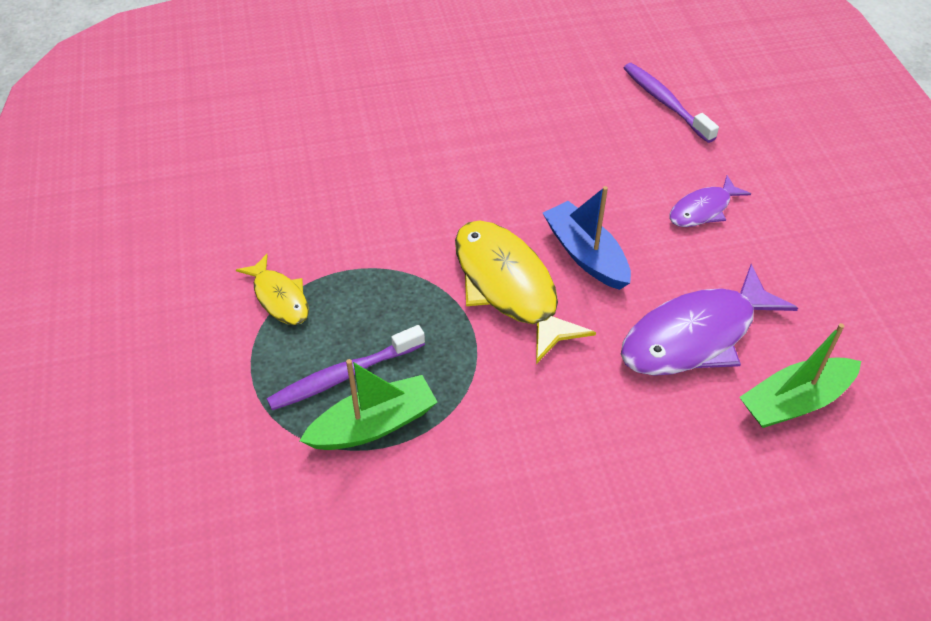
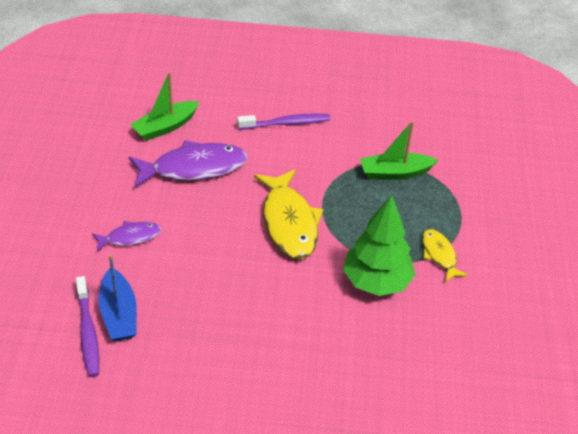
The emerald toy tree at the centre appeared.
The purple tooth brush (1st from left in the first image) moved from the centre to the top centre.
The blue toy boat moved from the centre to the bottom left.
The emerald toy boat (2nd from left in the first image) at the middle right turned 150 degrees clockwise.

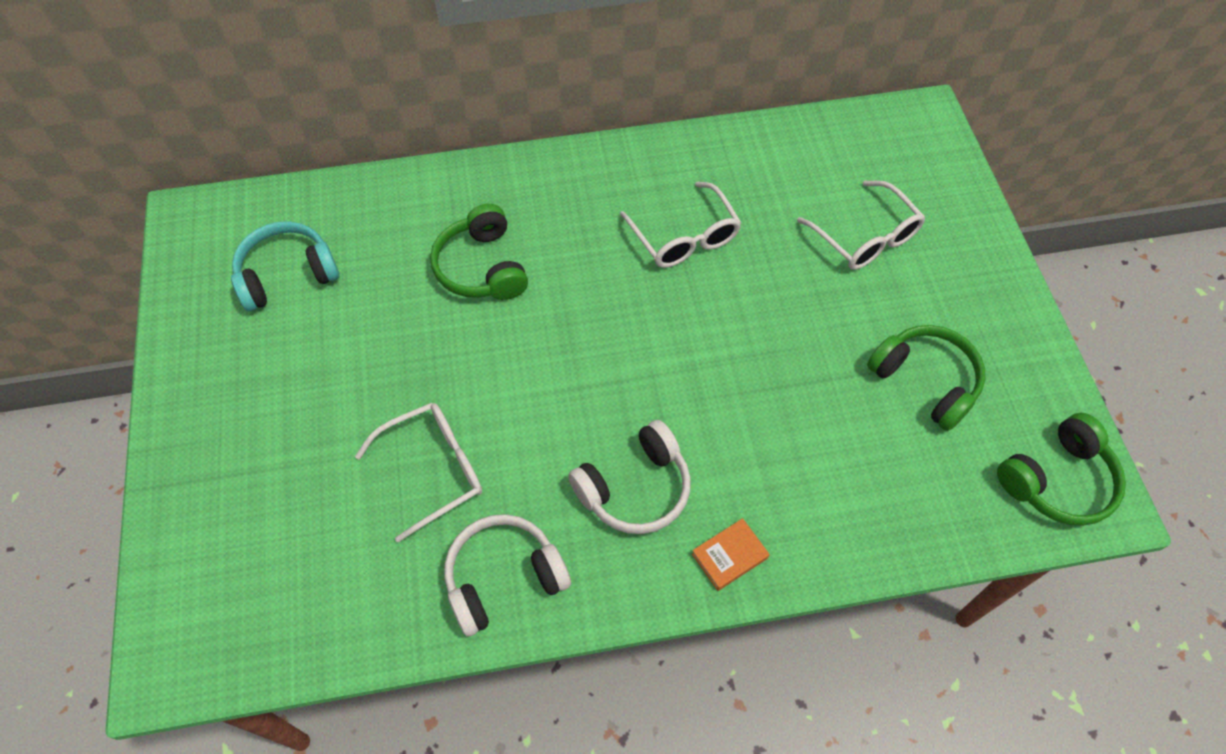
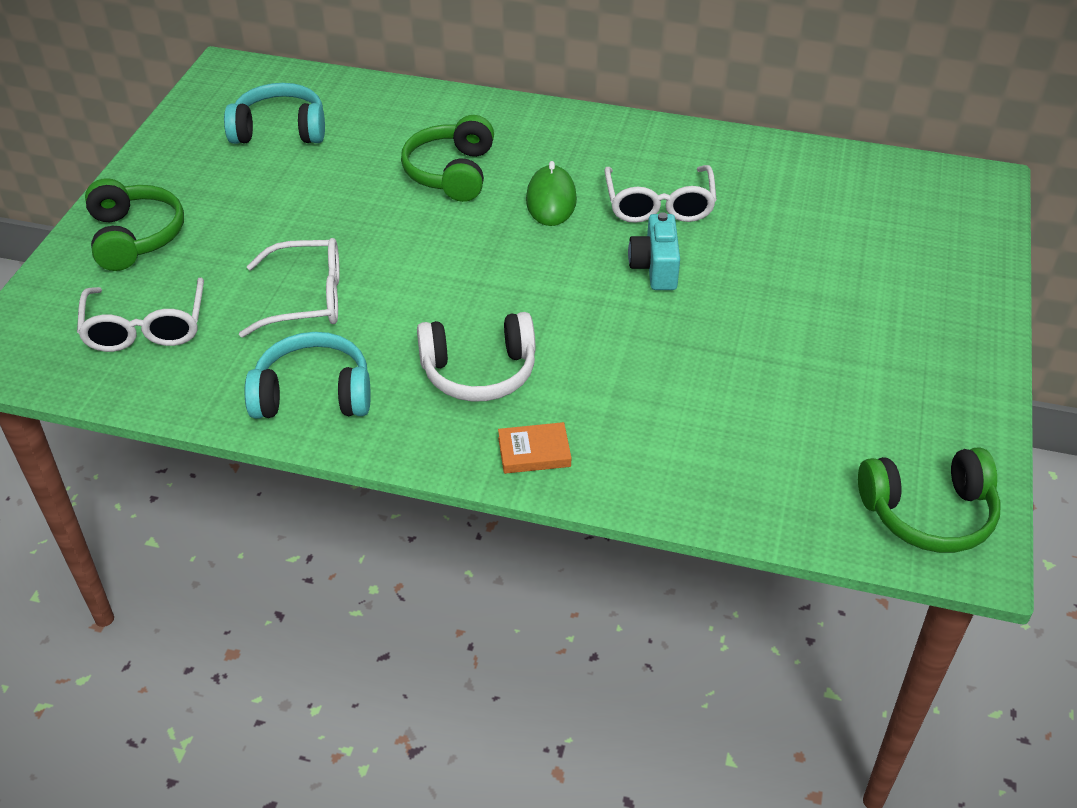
The emerald mouse at the top centre appeared.
The aqua camera at the top centre appeared.
The white spectacles (3rd from left in the first image) moved from the top right to the middle left.
The emerald over-ear headphones (2nd from left in the first image) moved from the middle right to the top left.
The white over-ear headphones (1st from left) at the bottom centre became the aqua over-ear headphones (2nd from left) at the middle left.

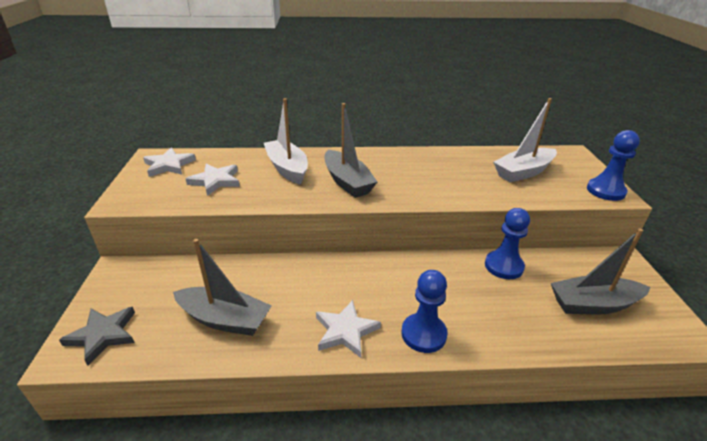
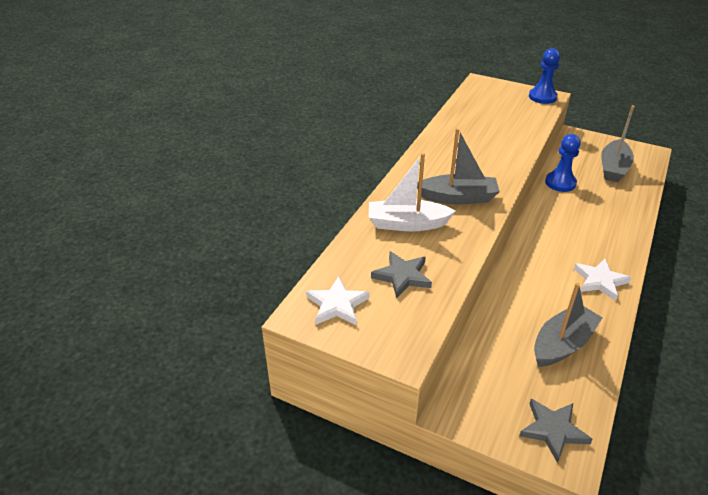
The blue chess pawn (1st from left) at the bottom centre disappeared.
The white toy boat (2nd from left) at the top right disappeared.
The white five-pointed star (2nd from left) at the middle left became the grey five-pointed star (1st from left) at the centre.

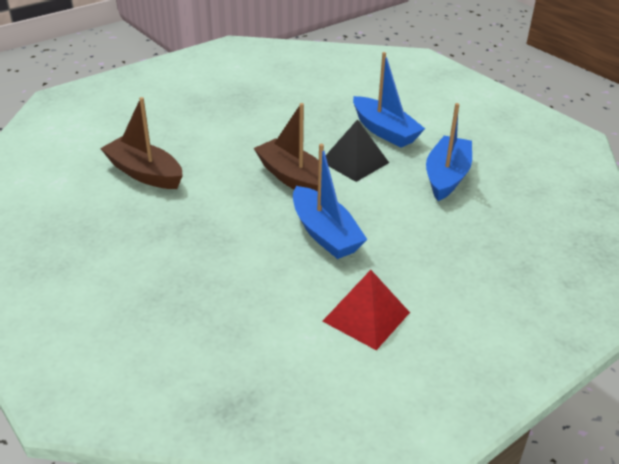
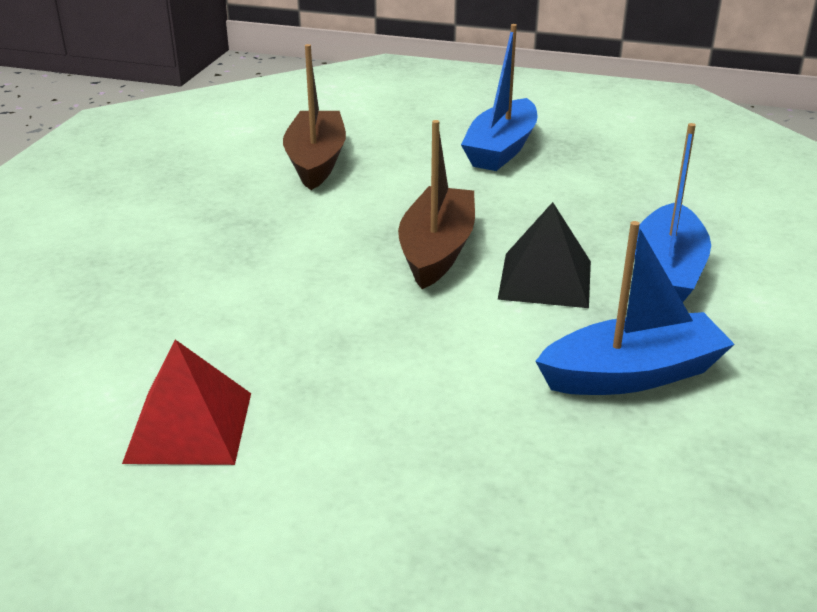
The blue toy boat (1st from left) moved from the centre to the top centre.

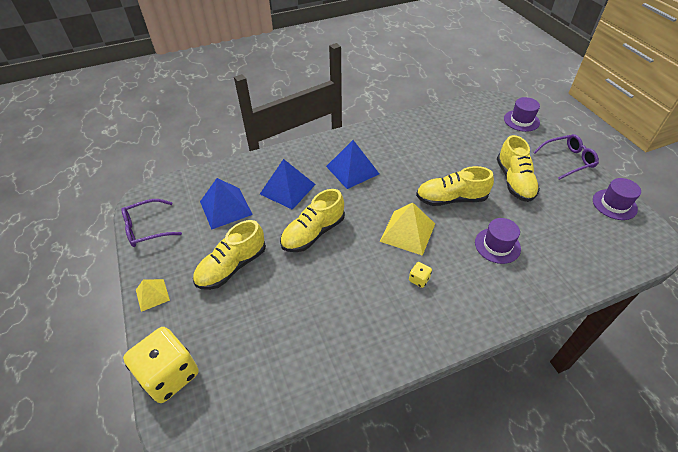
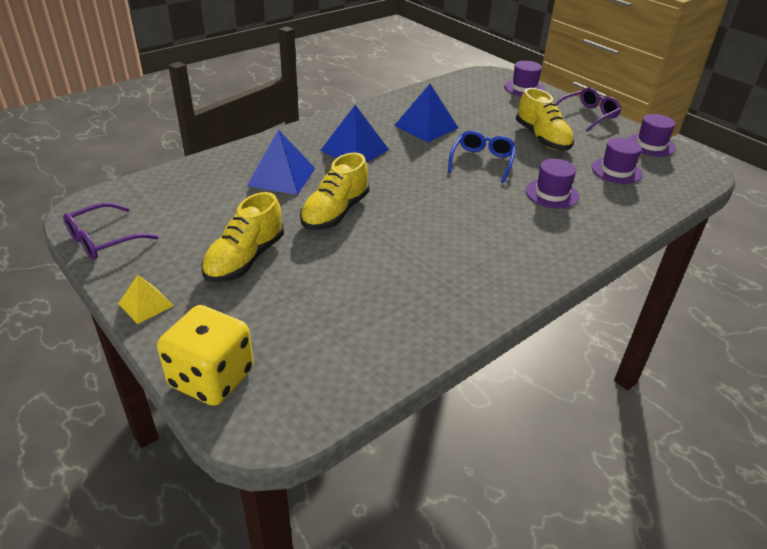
The bright yellow pyramid shape (2nd from left) at the centre disappeared.
The bright yellow game die (2nd from left) at the centre disappeared.
The purple tall hat (3rd from left) at the top right appeared.
The blue pyramid shape (1st from left in the first image) moved from the centre to the top centre.
The bright yellow shoe (3rd from left) at the middle right was replaced by the blue spectacles at the top centre.

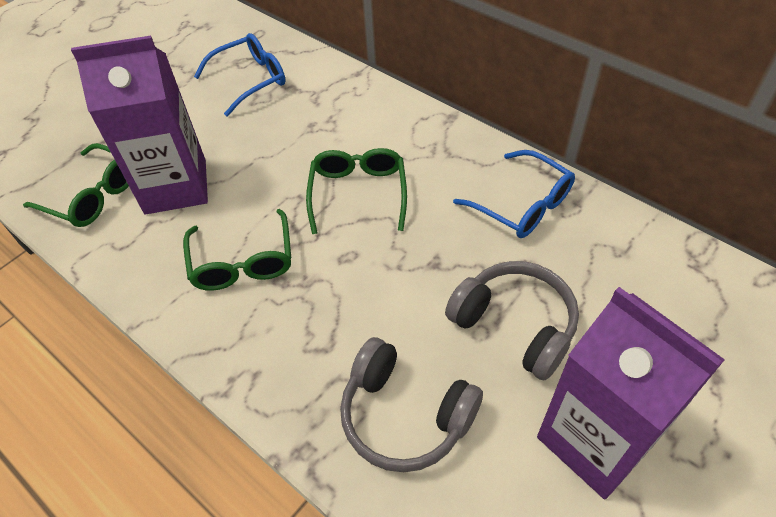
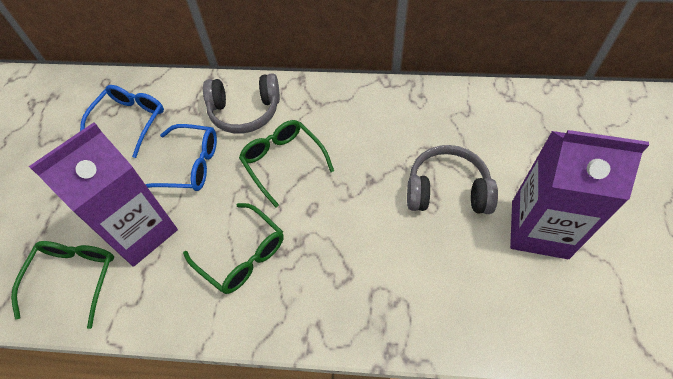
The grey over-ear headphones (1st from left) moved from the bottom centre to the top centre.
The blue spectacles (2nd from left) moved from the centre to the middle left.
The emerald spectacles (1st from left) at the middle left turned 75 degrees counterclockwise.

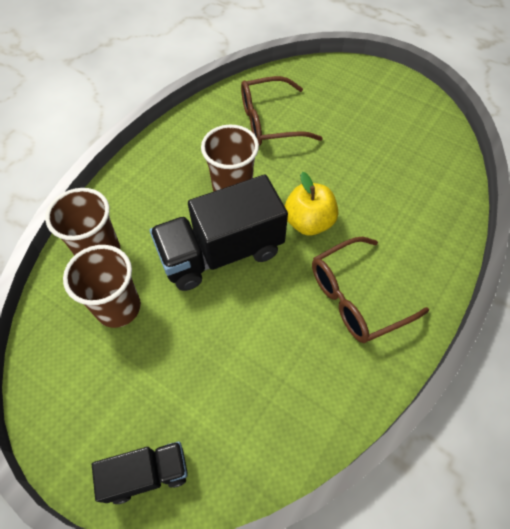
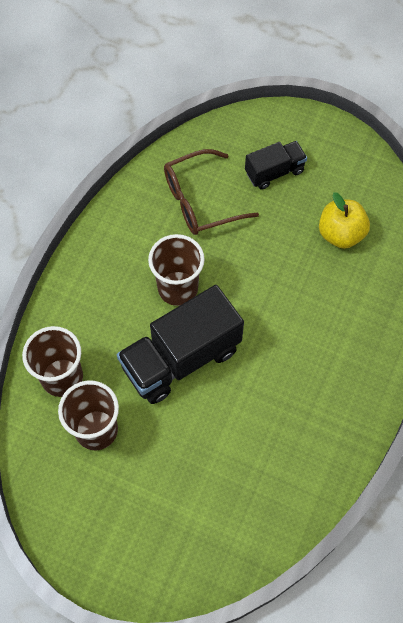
The dark brown spectacles (2nd from left) at the middle right disappeared.
The ebony toy truck (1st from left in the first image) moved from the bottom left to the top right.
The bright yellow toy apple moved from the centre to the middle right.

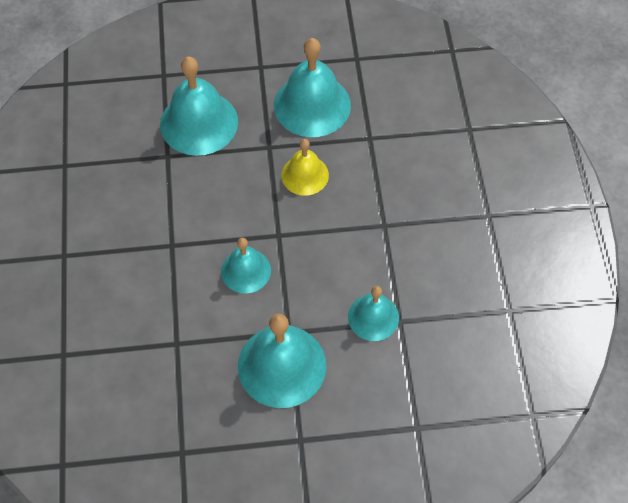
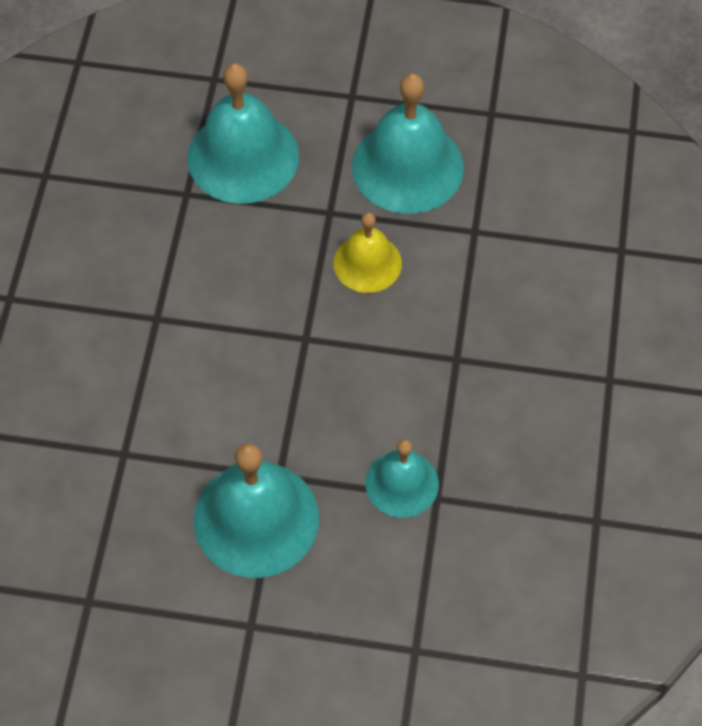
The aqua school bell (2nd from left) at the centre disappeared.

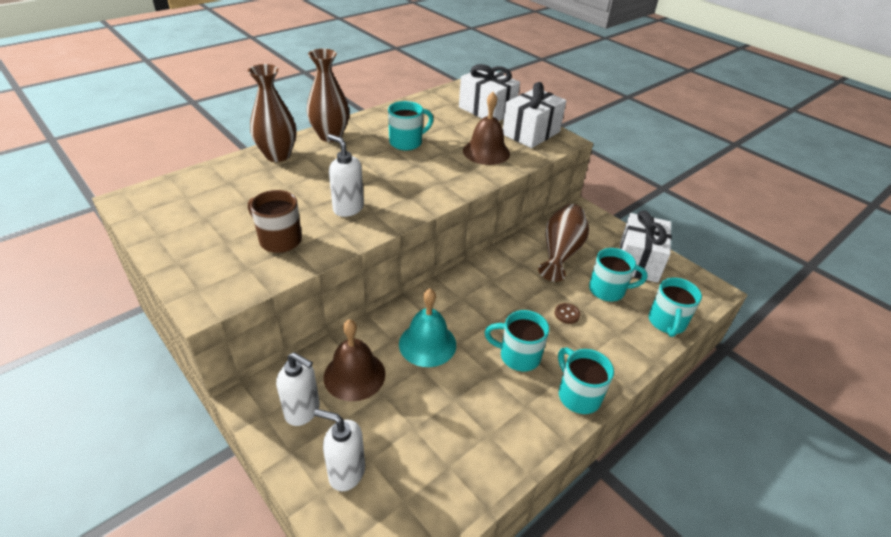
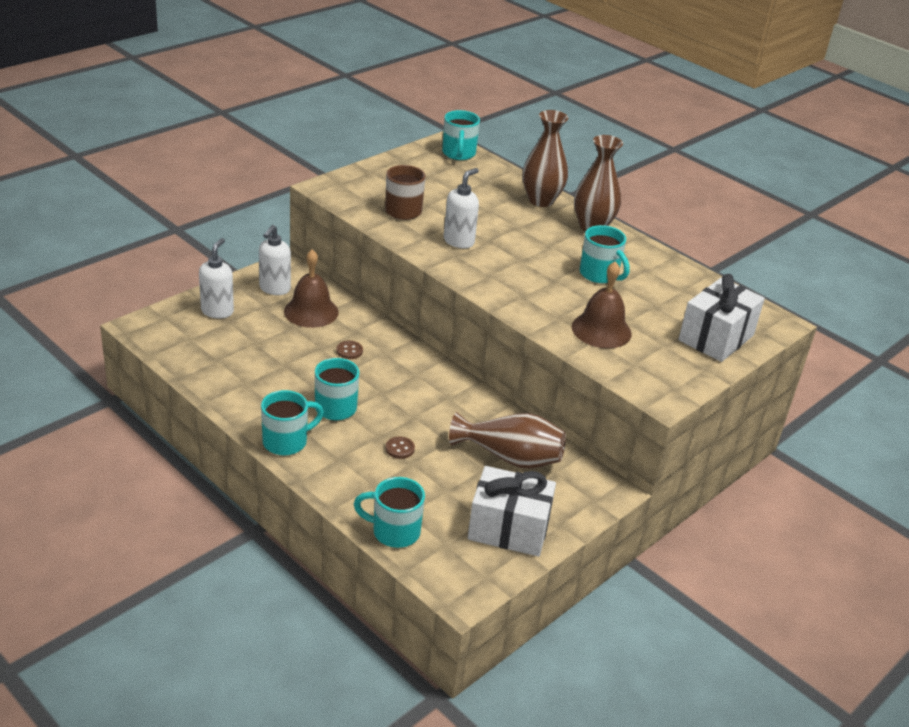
The white wrapped gift (2nd from left) at the top centre disappeared.
The aqua tea mug (4th from left) moved from the middle right to the top centre.
The aqua school bell at the centre was replaced by the dark brown shirt button (1st from left) at the centre.

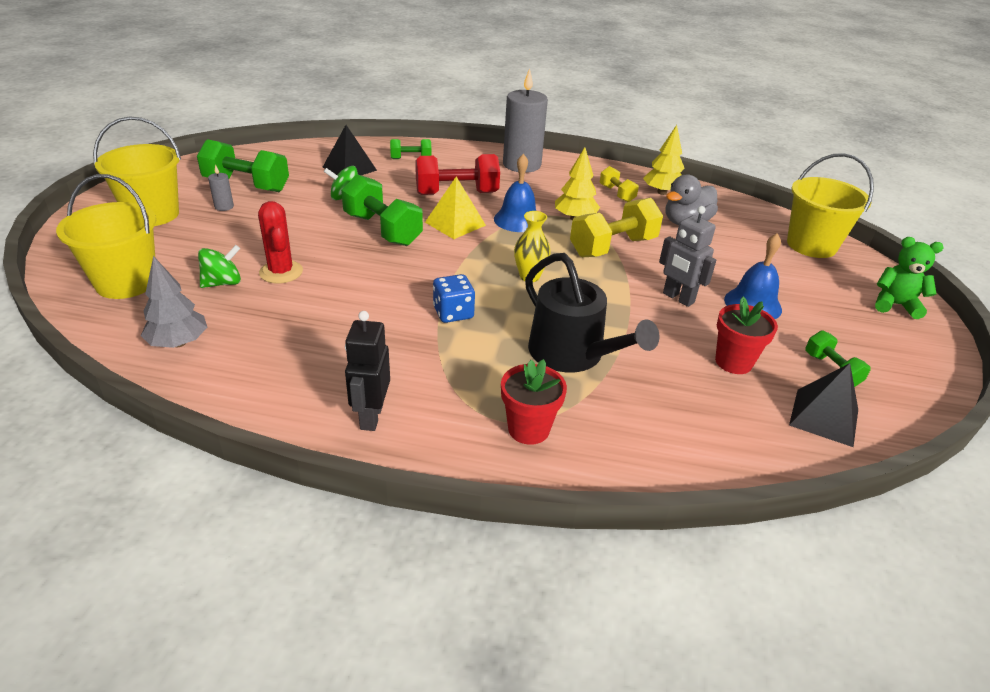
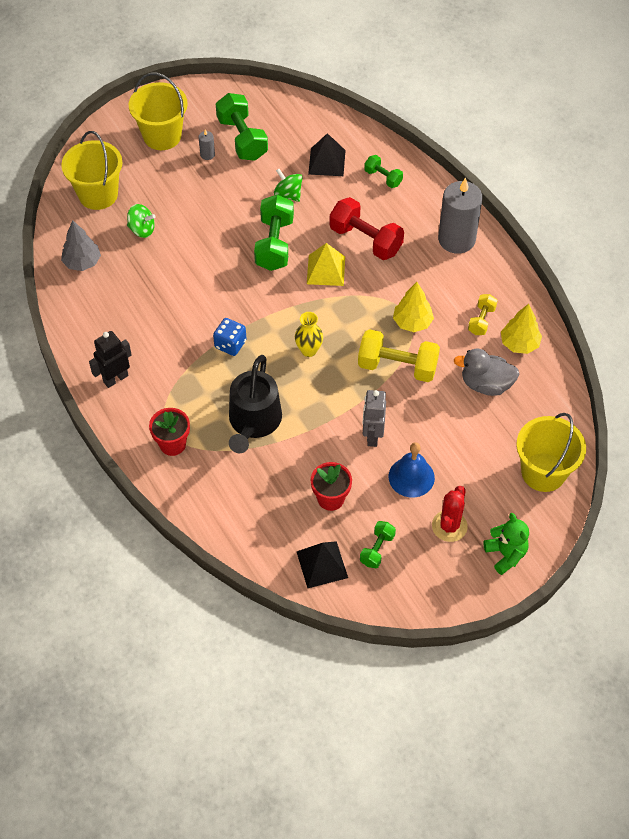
The blue school bell (1st from left) at the top centre disappeared.
The red prickly plant moved from the middle left to the middle right.

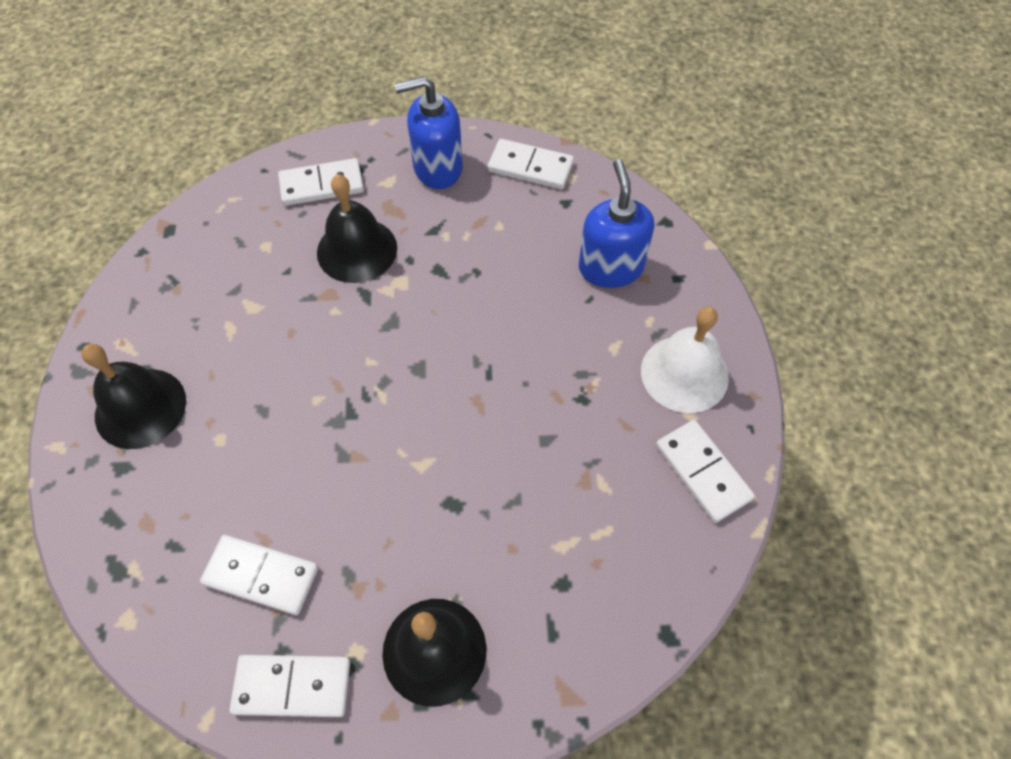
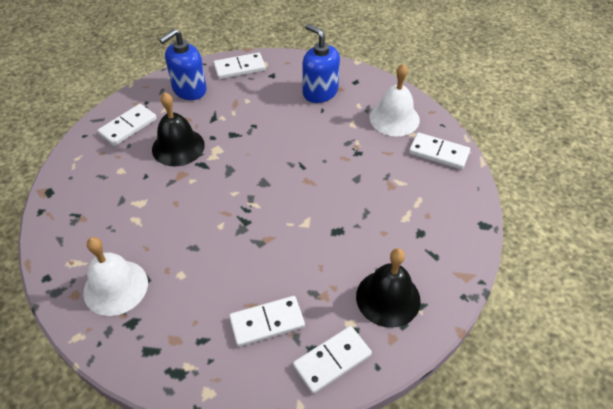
The ebony school bell (1st from left) at the middle left became the white school bell (1st from left) at the bottom left.

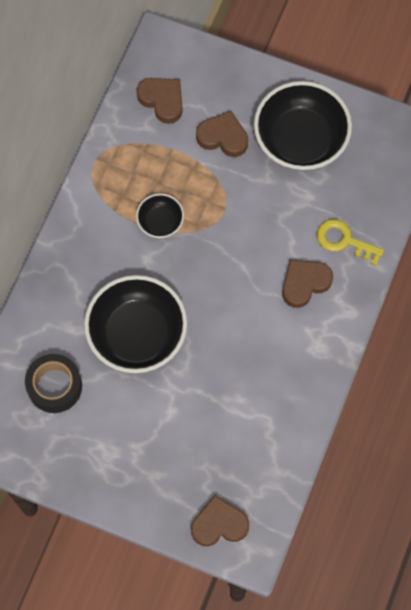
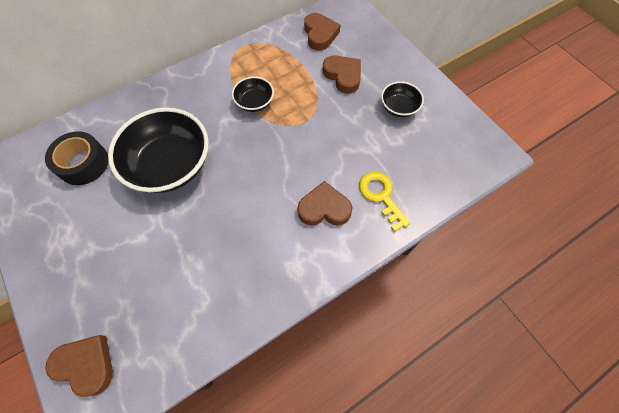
The ebony bowl (3rd from left) at the top right changed to 0.49 times the size.

